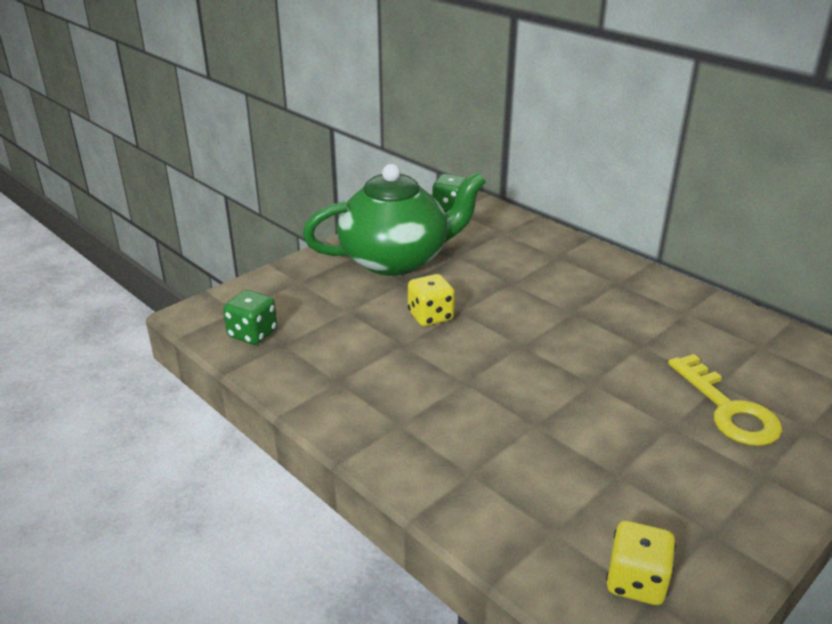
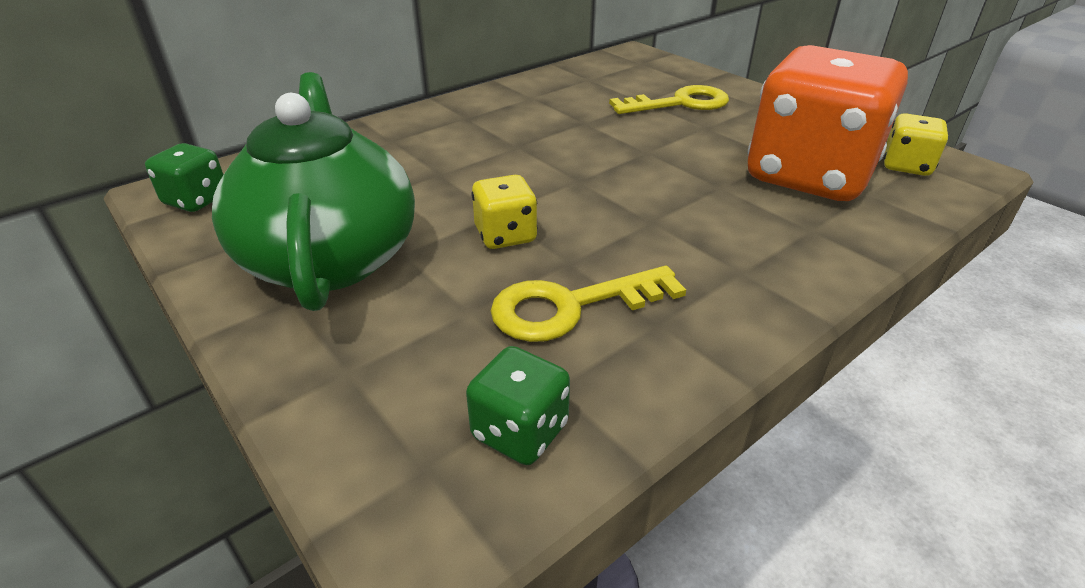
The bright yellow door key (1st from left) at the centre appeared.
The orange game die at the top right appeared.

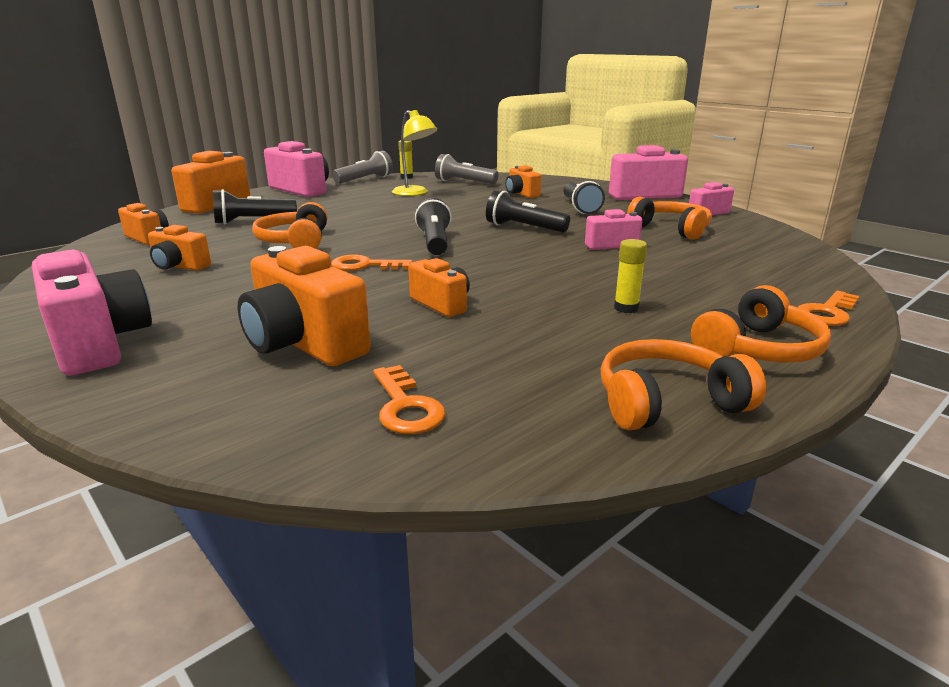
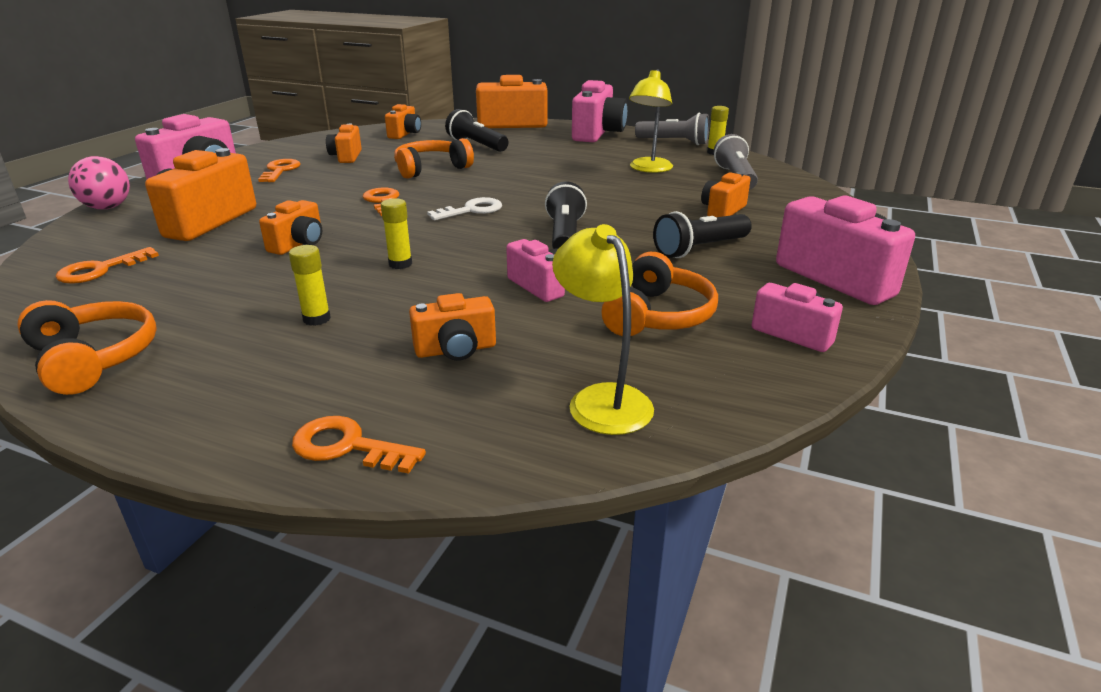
The orange over-ear headphones (4th from left) at the middle right disappeared.
The pink play ball at the top left appeared.
The orange door key (2nd from left) at the top left appeared.
The bright yellow glue stick (2nd from left) at the centre appeared.
The orange camera (5th from left) at the centre appeared.
The bright yellow desk lamp (1st from left) at the centre appeared.
The ebony pocket torch (2nd from left) at the top centre was replaced by the white door key at the top centre.

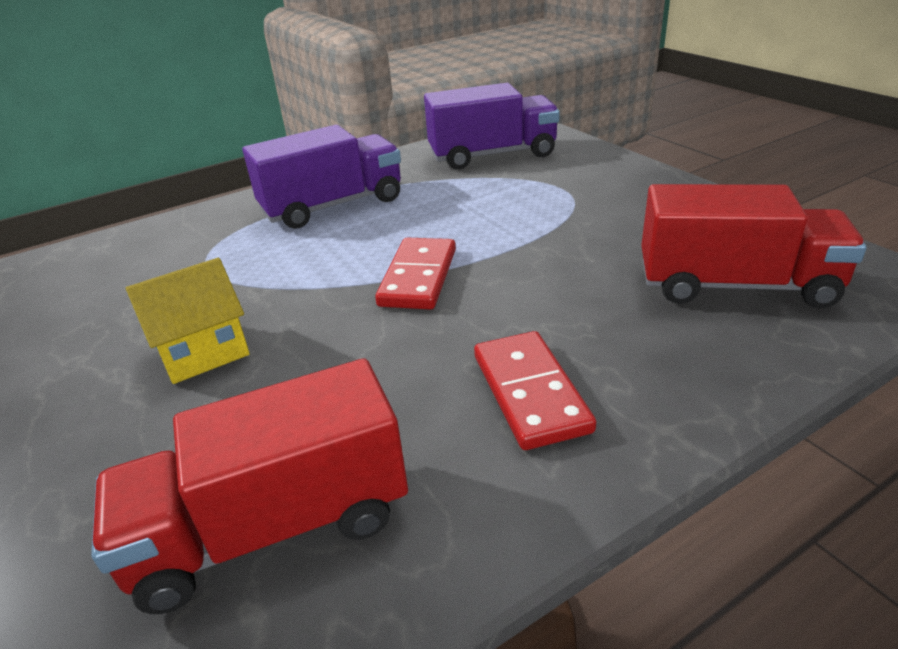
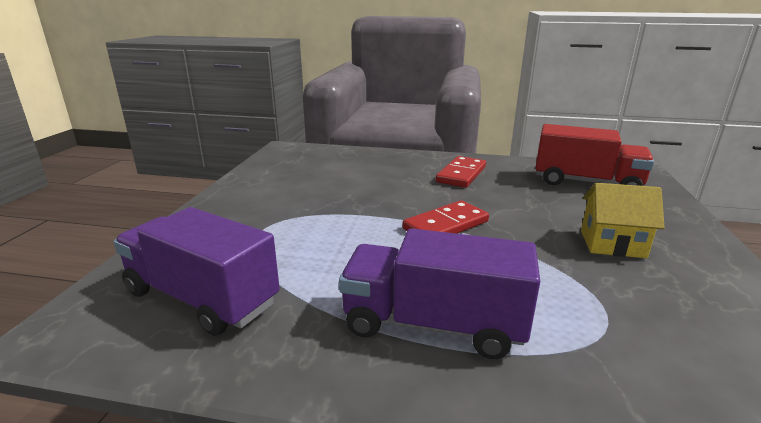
The red toy truck (2nd from left) at the middle right disappeared.

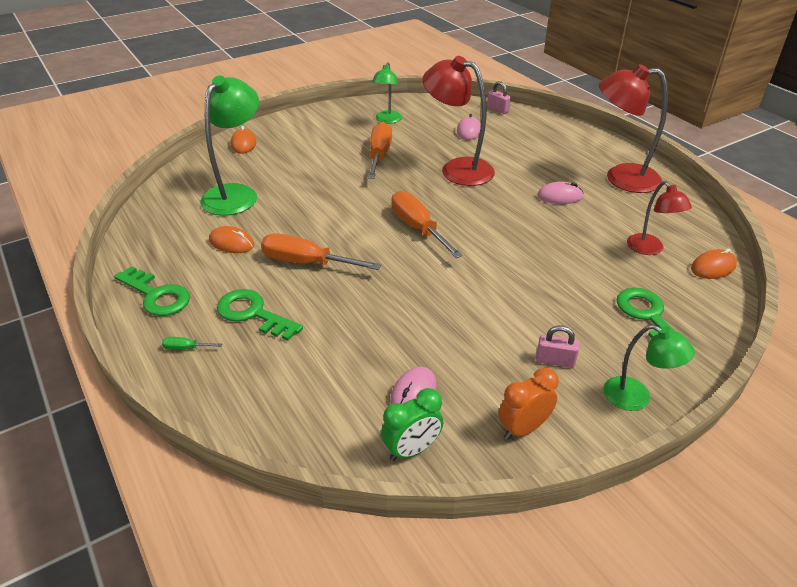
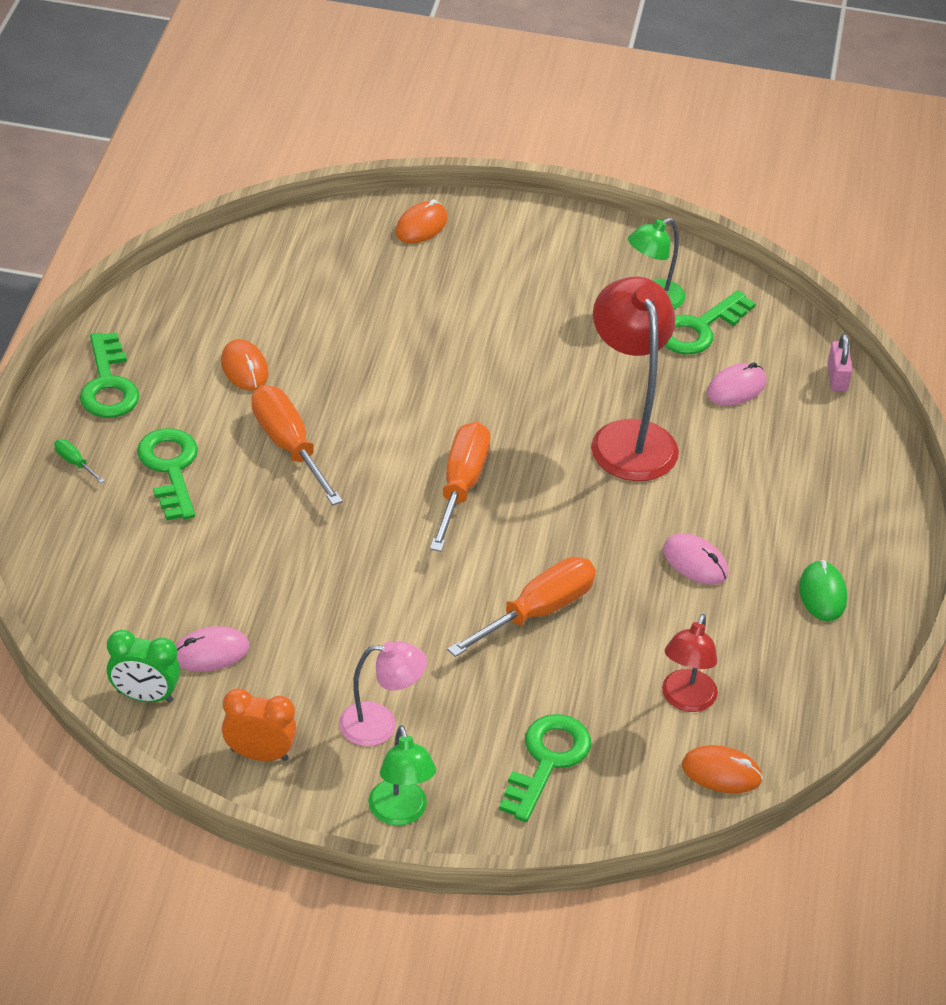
The emerald desk lamp (1st from left) at the top left disappeared.
The emerald door key (4th from left) at the top right appeared.
The orange hand screwdriver (2nd from left in the first image) moved from the top centre to the centre.
The pink small lock (2nd from left) at the middle right was replaced by the pink desk lamp at the bottom centre.
The red desk lamp (2nd from left) at the top right was replaced by the emerald mouse at the middle right.

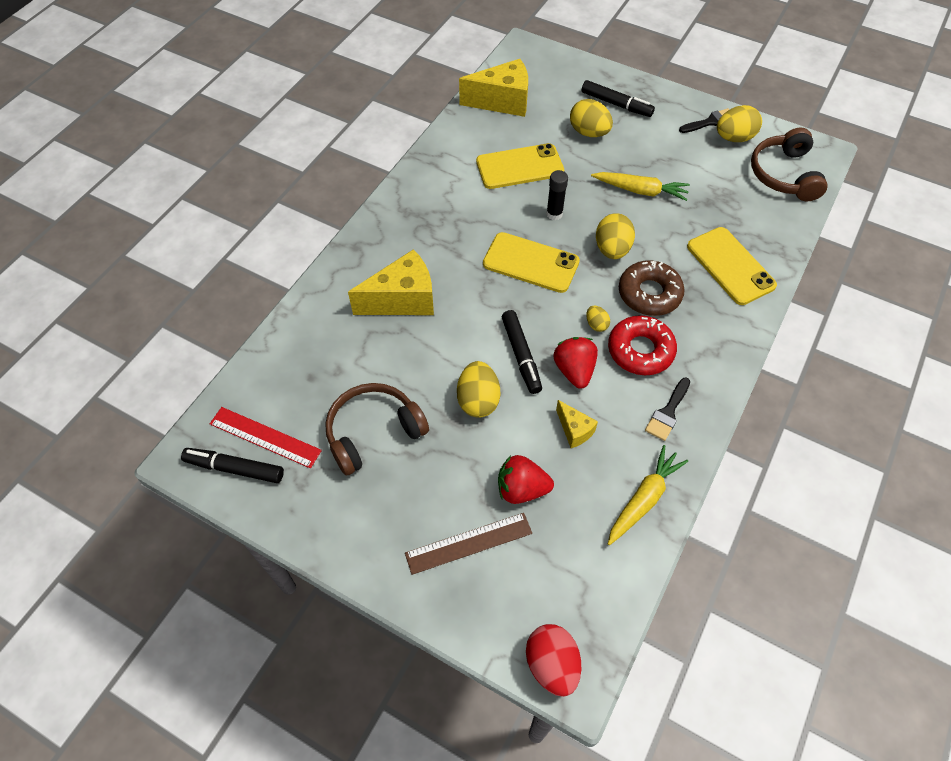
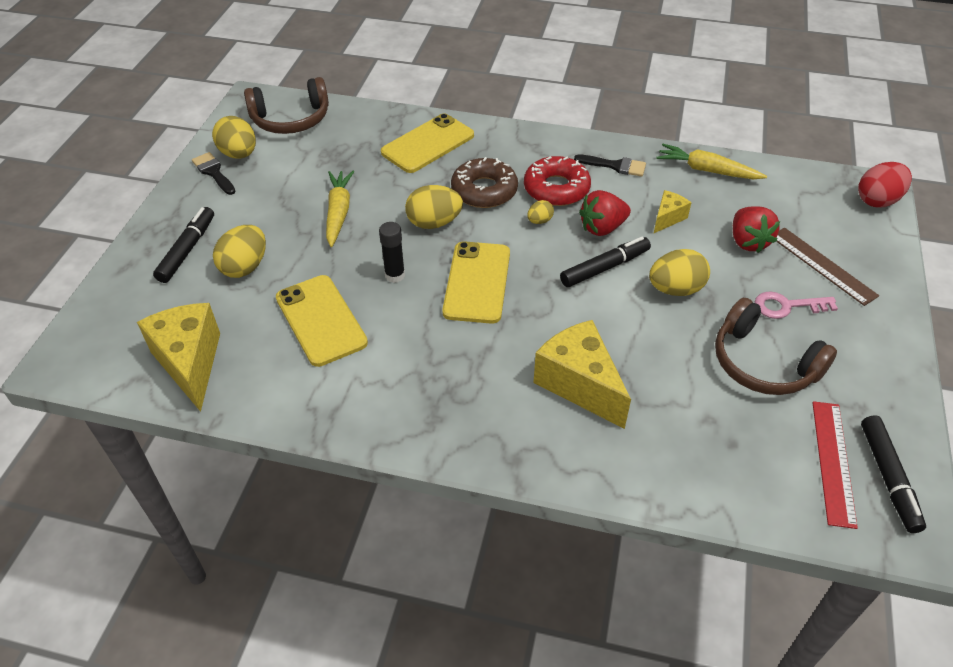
The pink door key at the middle right appeared.

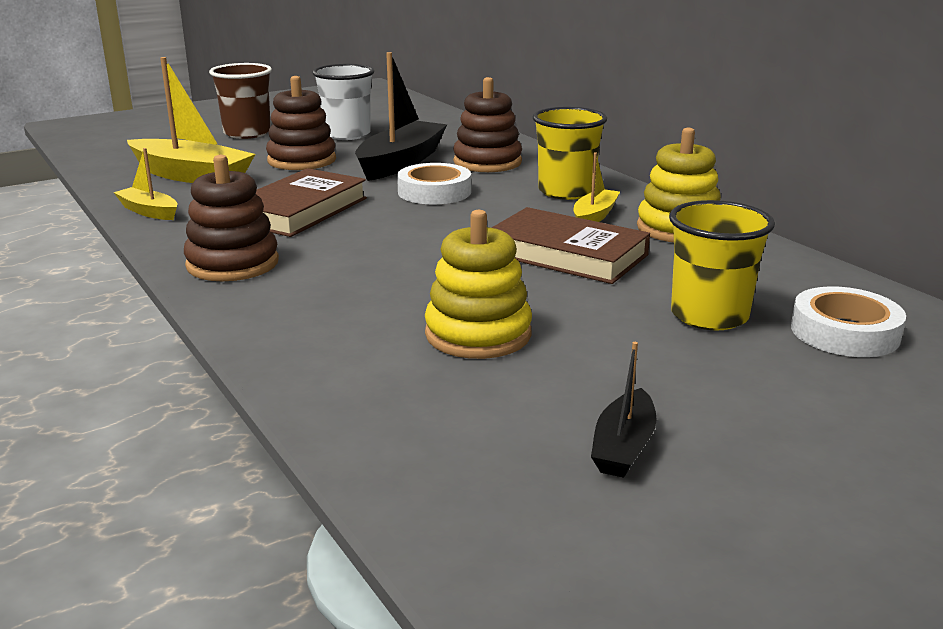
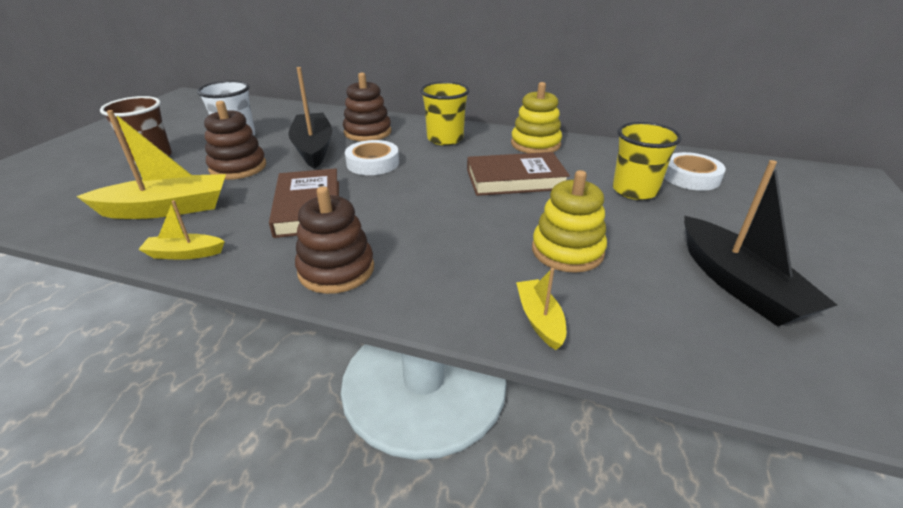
The bright yellow toy boat (3rd from left) moved from the top centre to the centre.
The ebony toy boat (2nd from left) at the centre changed to 1.92 times the size.

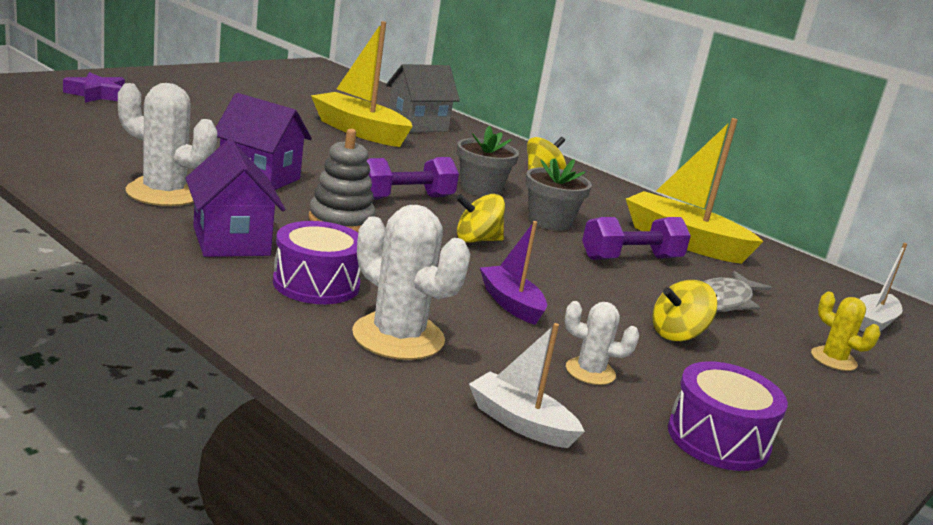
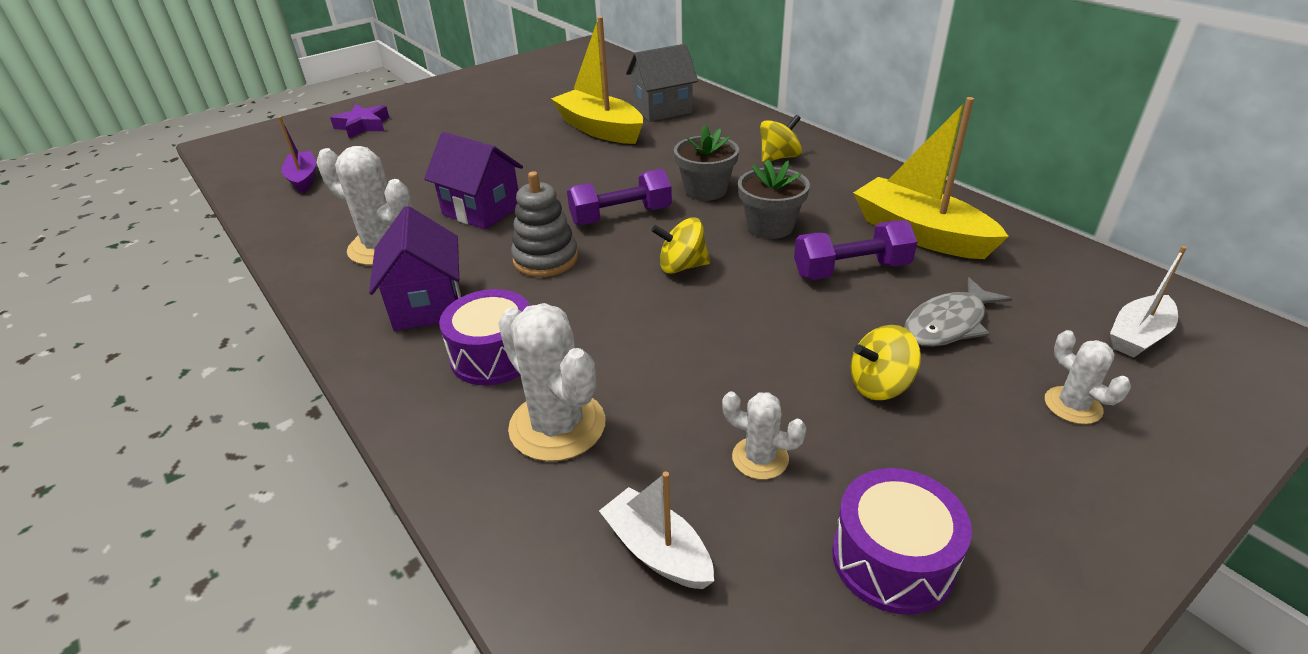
The purple toy boat moved from the centre to the top left.
The bright yellow prickly plant at the middle right became the white prickly plant (4th from left) at the middle right.

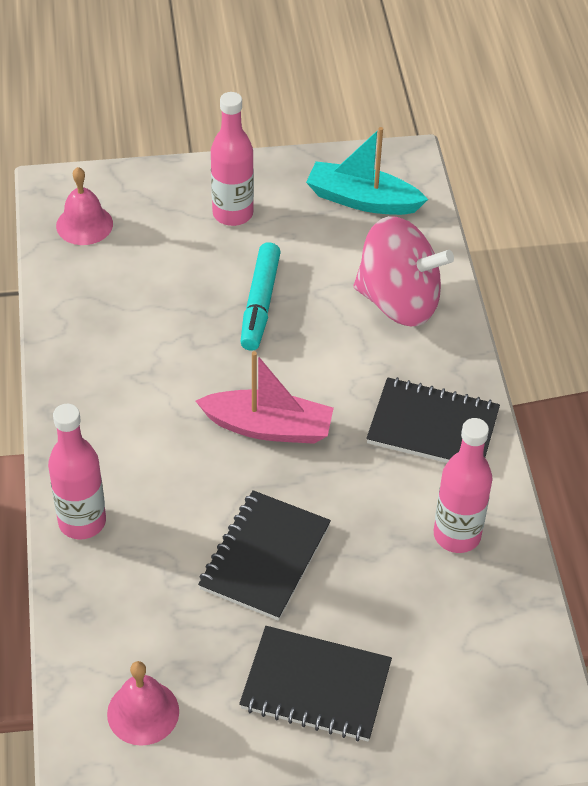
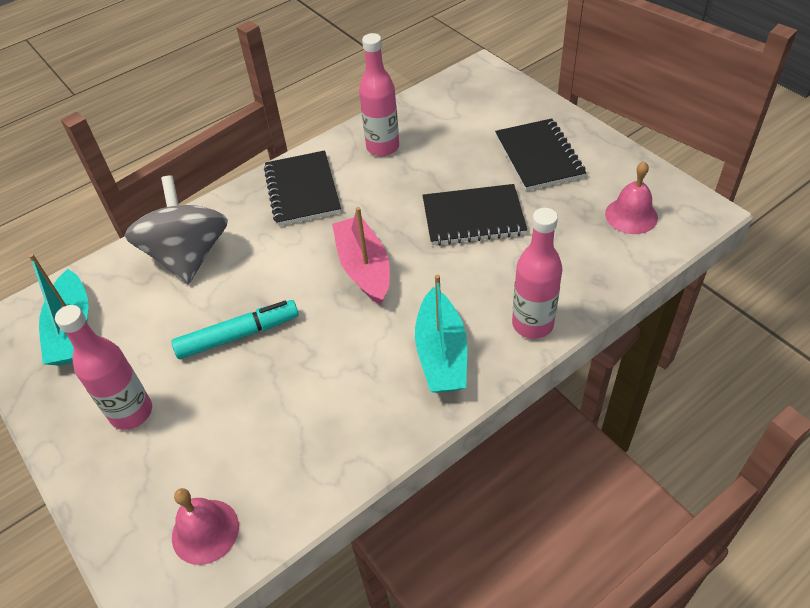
The aqua toy boat (2nd from left) at the centre appeared.
The pink whirligig at the middle right became the grey whirligig at the middle left.

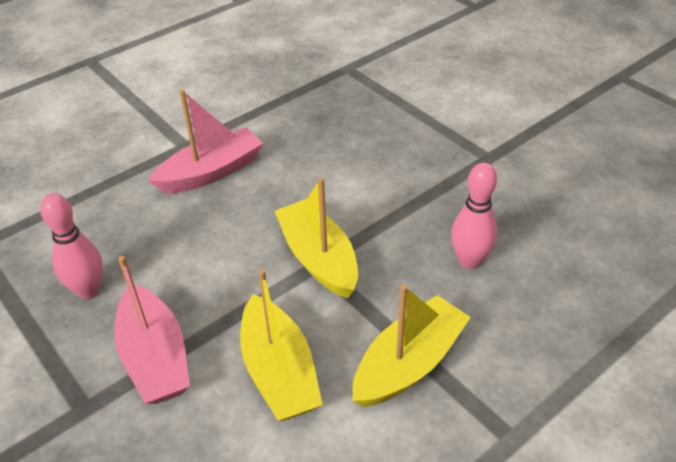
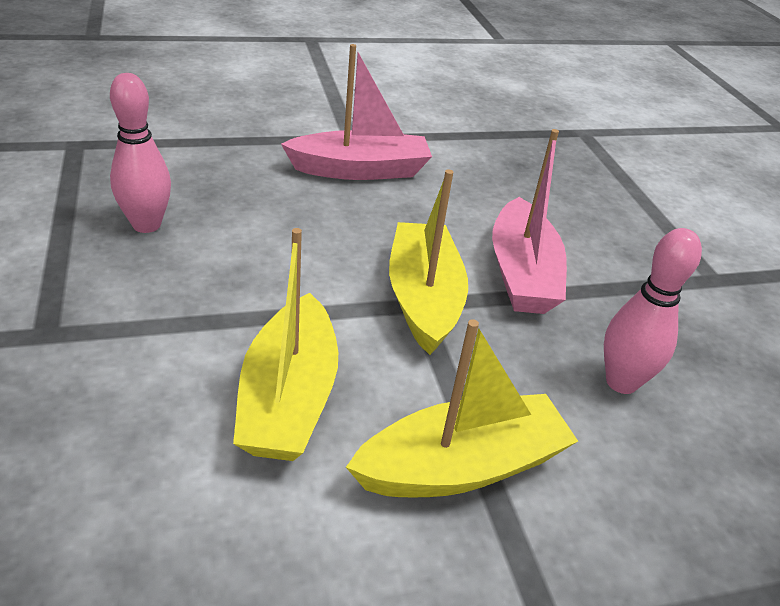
The pink toy boat (1st from left in the first image) moved from the bottom left to the middle right.

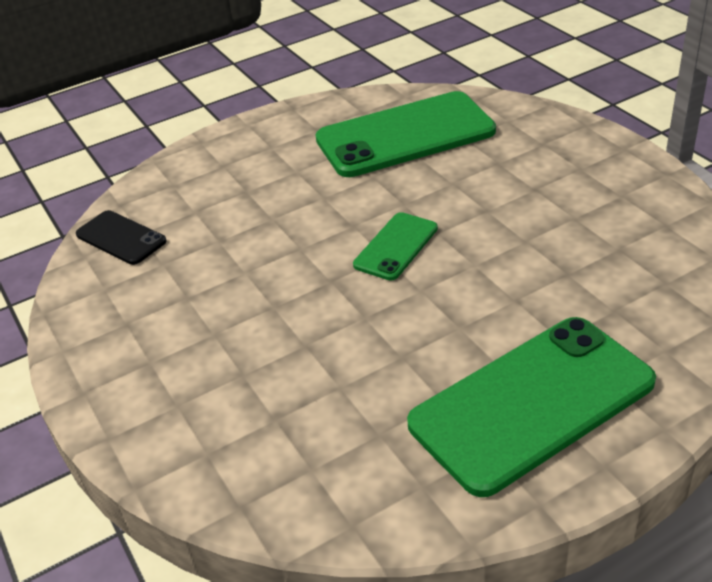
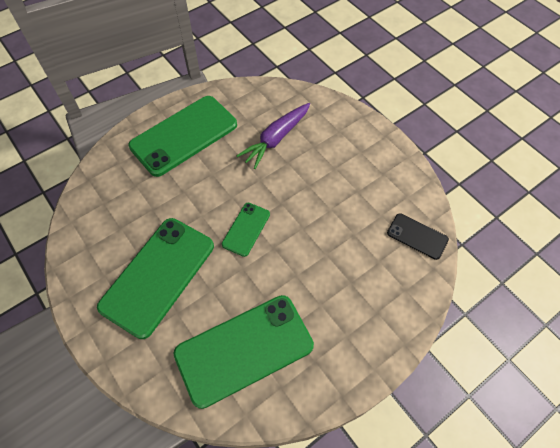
The emerald phone (1st from left) at the middle left appeared.
The purple root vegetable at the top centre appeared.

